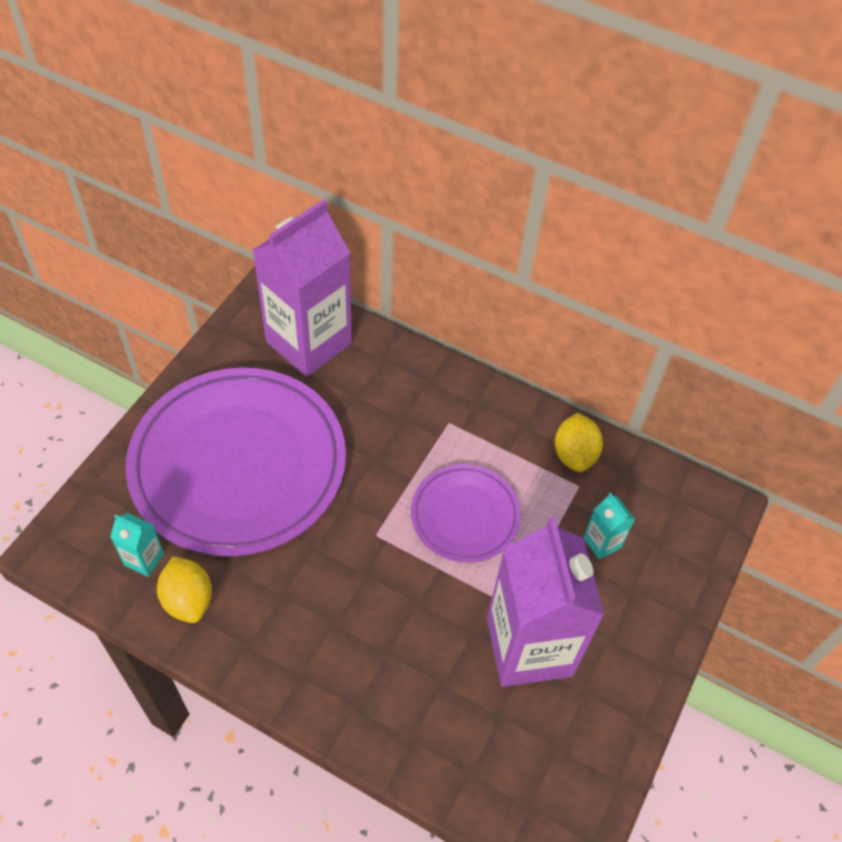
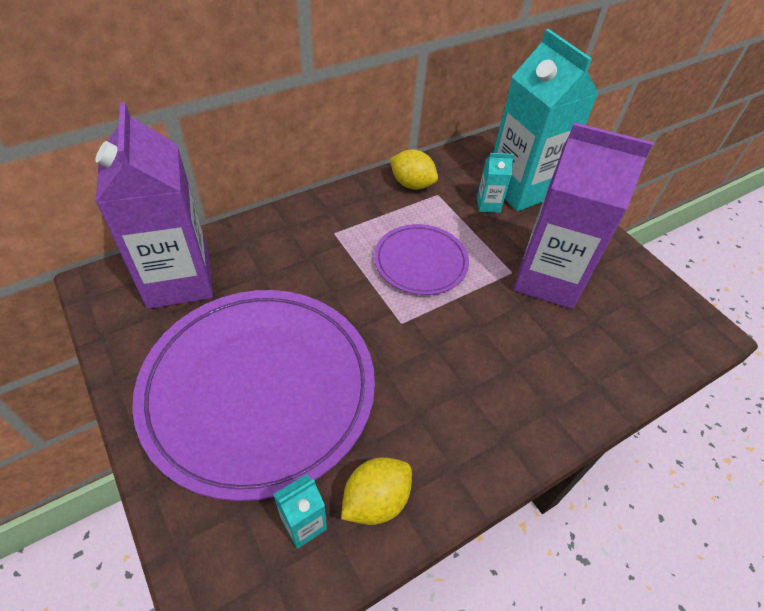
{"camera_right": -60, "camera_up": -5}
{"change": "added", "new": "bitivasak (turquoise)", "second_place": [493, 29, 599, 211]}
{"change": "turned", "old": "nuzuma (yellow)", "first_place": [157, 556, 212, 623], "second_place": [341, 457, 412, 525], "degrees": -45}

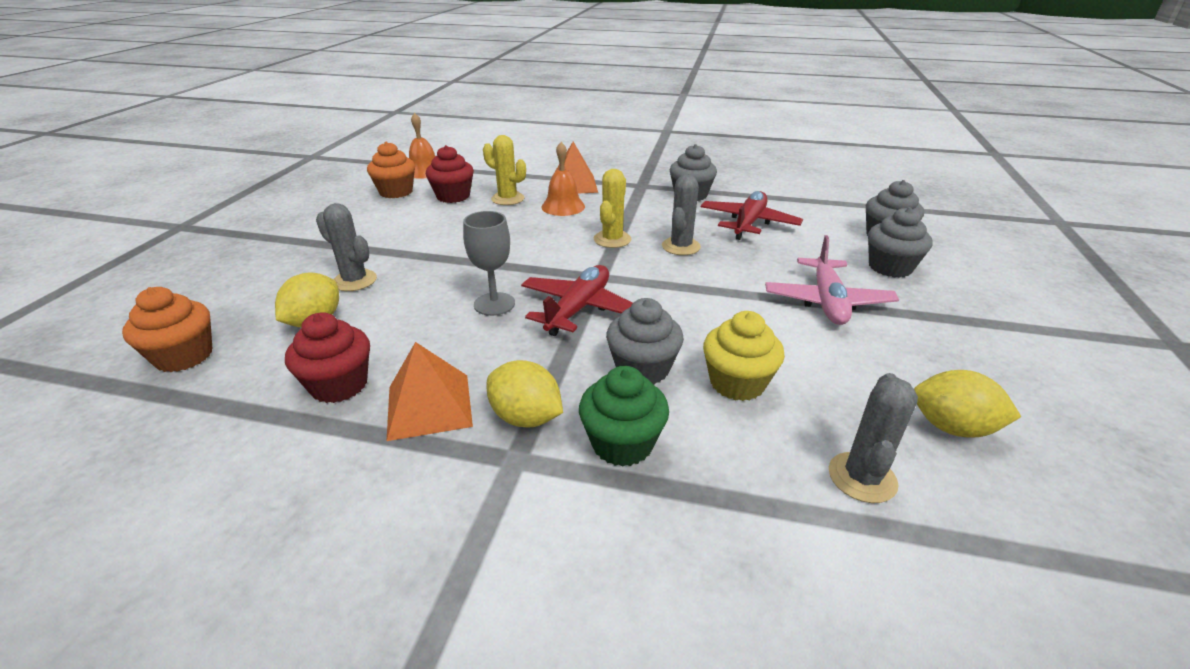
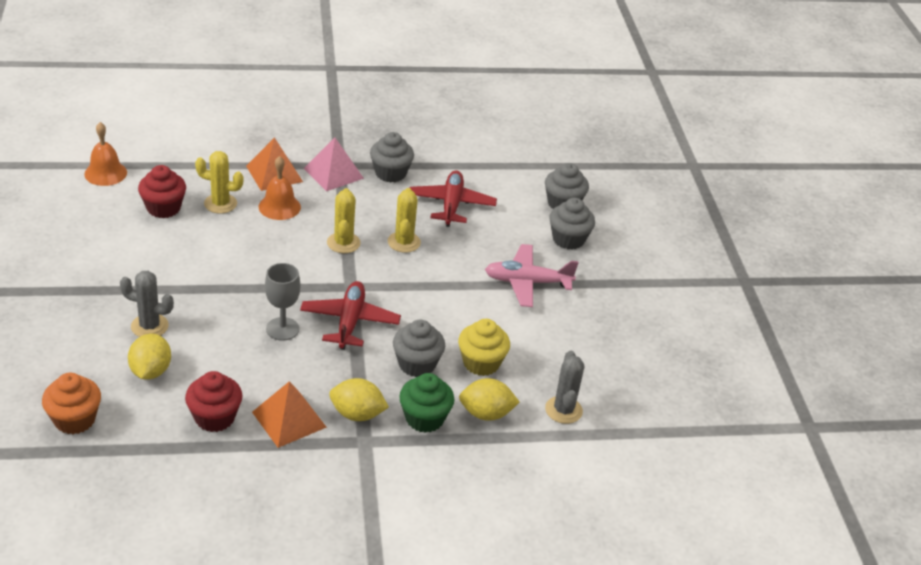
{"camera_right": -25, "camera_up": 5}
{"change": "removed", "old": "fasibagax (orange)", "first_place": [367, 142, 415, 198]}
{"change": "added", "new": "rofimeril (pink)", "second_place": [304, 138, 364, 191]}
{"change": "moved", "old": "nuzuma (yellow)", "first_place": [914, 370, 1021, 438], "second_place": [459, 378, 520, 421]}
{"change": "recoloured", "old": "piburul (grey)", "new": "piburul (yellow)", "first_place": [662, 175, 701, 255], "second_place": [388, 188, 421, 253]}
{"change": "turned", "old": "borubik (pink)", "first_place": [765, 235, 899, 325], "second_place": [485, 244, 579, 307], "degrees": 105}

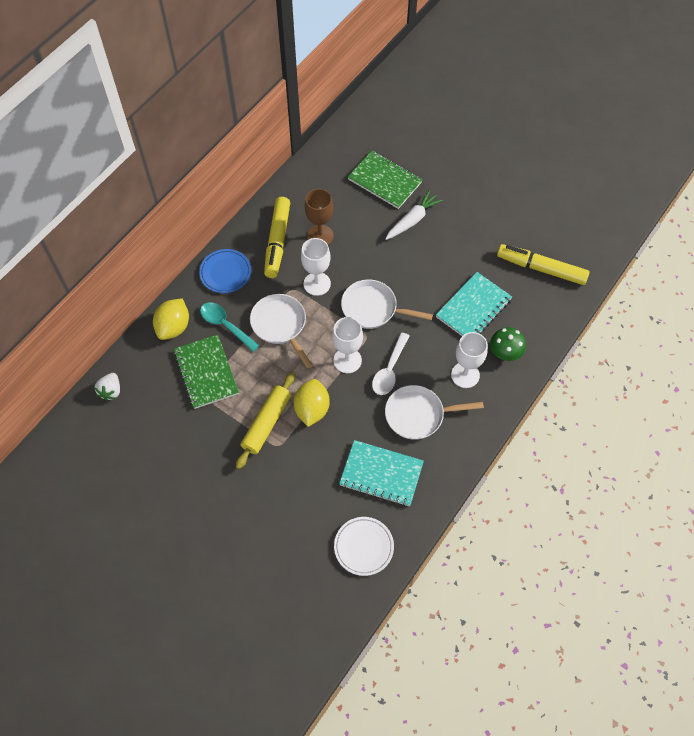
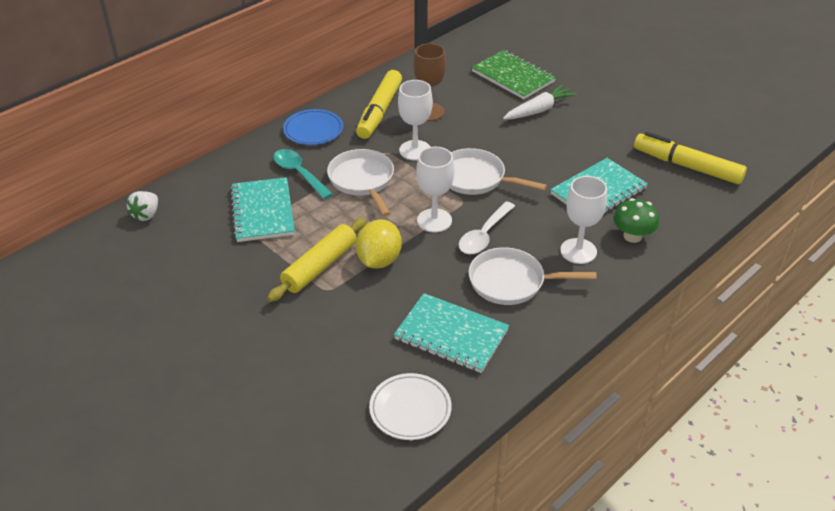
{"camera_right": 10, "camera_up": -20}
{"change": "removed", "old": "nuzuma (yellow)", "first_place": [153, 298, 189, 340]}
{"change": "recoloured", "old": "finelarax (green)", "new": "finelarax (turquoise)", "first_place": [174, 334, 239, 409], "second_place": [230, 177, 295, 242]}

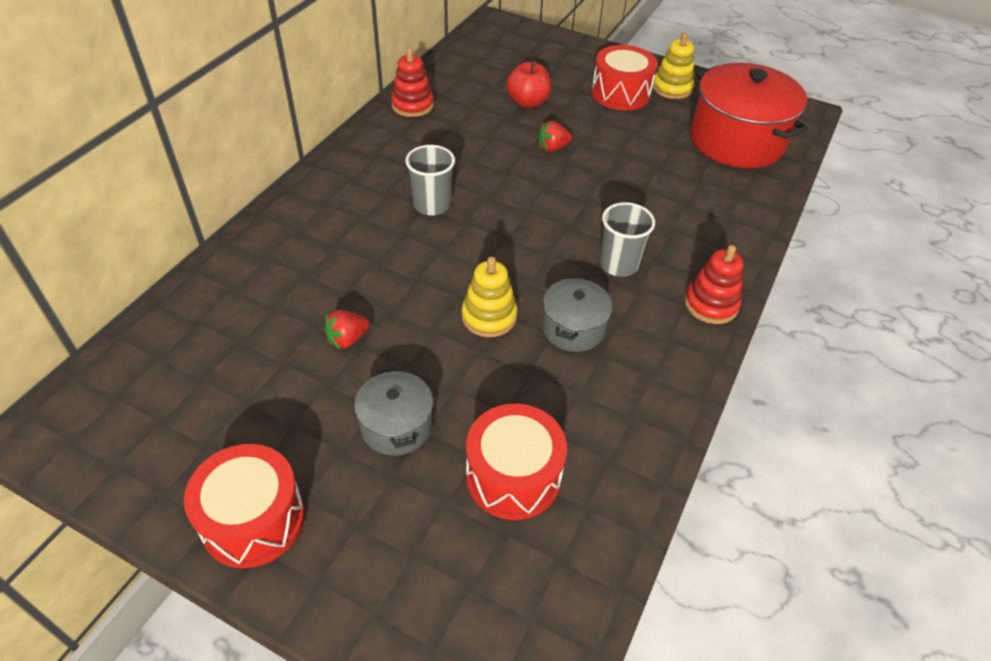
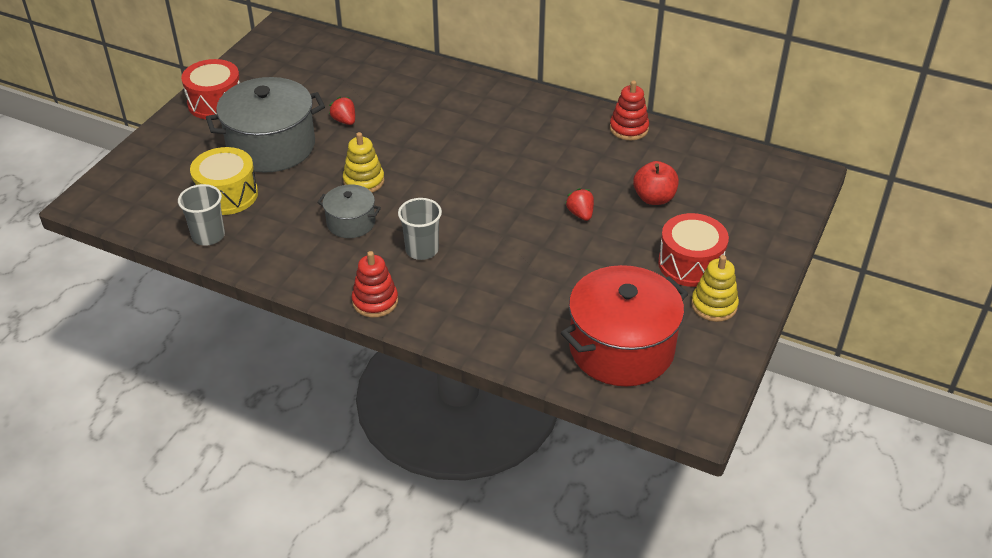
{"camera_right": 90, "camera_up": -5}
{"change": "moved", "old": "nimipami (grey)", "first_place": [405, 145, 455, 216], "second_place": [178, 184, 225, 246]}
{"change": "recoloured", "old": "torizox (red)", "new": "torizox (yellow)", "first_place": [466, 404, 567, 520], "second_place": [190, 147, 258, 215]}
{"change": "resized", "old": "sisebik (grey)", "first_place": [354, 368, 433, 456], "second_place": [206, 77, 325, 173], "factor": 1.94}

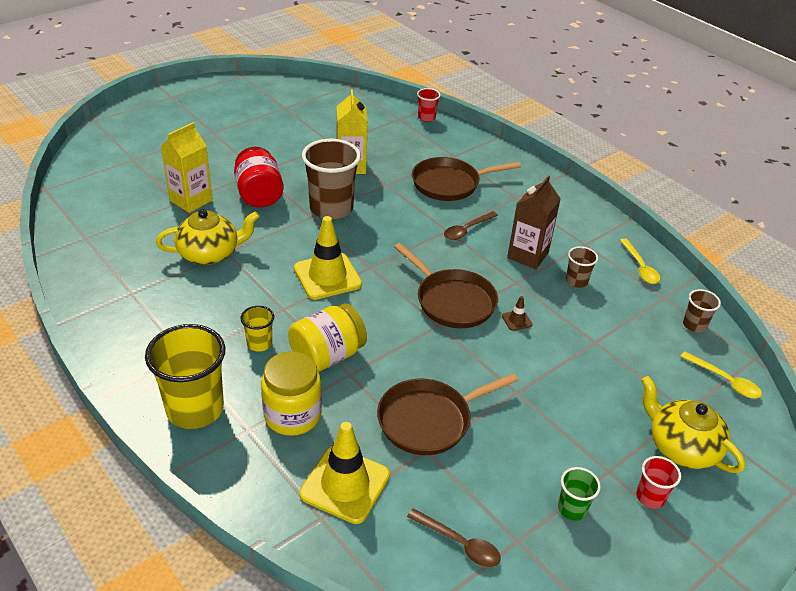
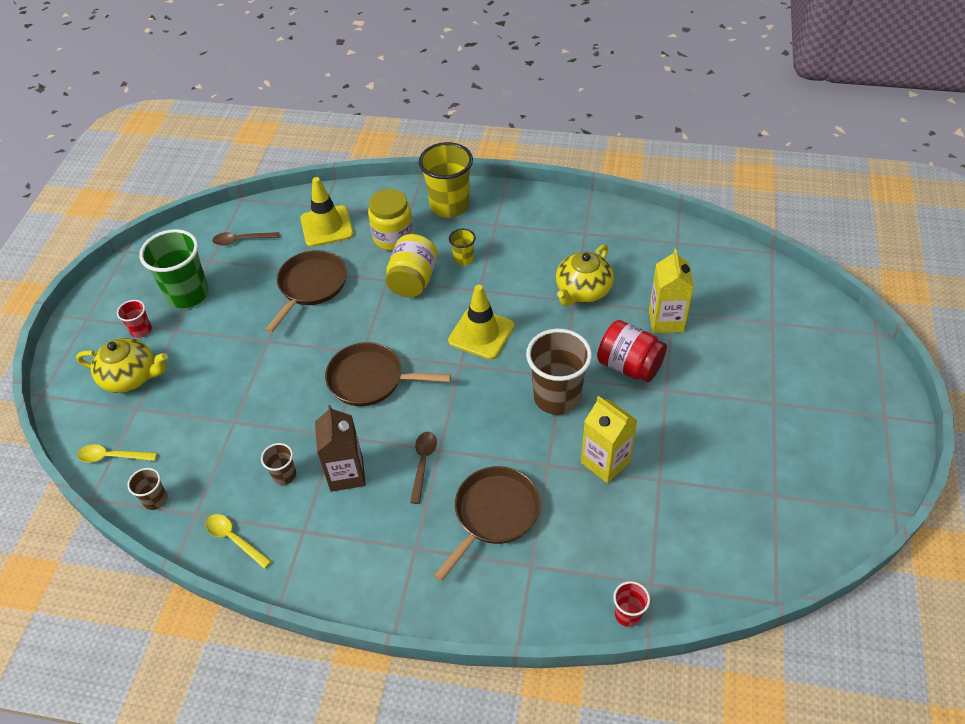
{"camera_right": 145, "camera_up": 10}
{"change": "removed", "old": "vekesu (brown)", "first_place": [502, 296, 533, 331]}
{"change": "resized", "old": "nimipami (green)", "first_place": [558, 467, 601, 521], "second_place": [139, 229, 209, 308], "factor": 2.07}

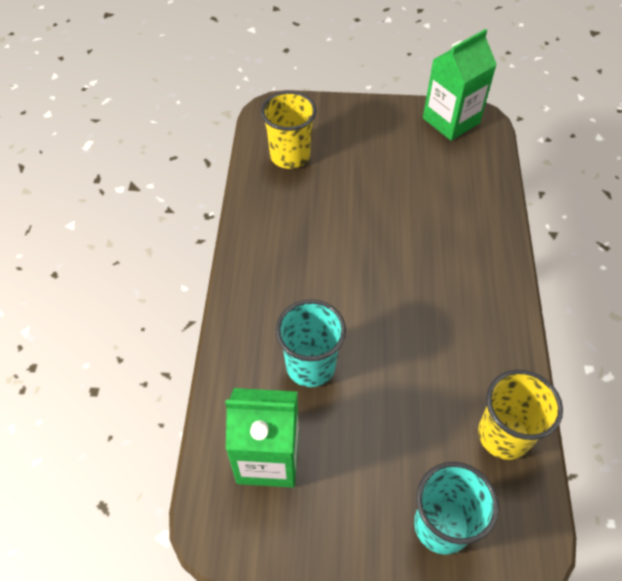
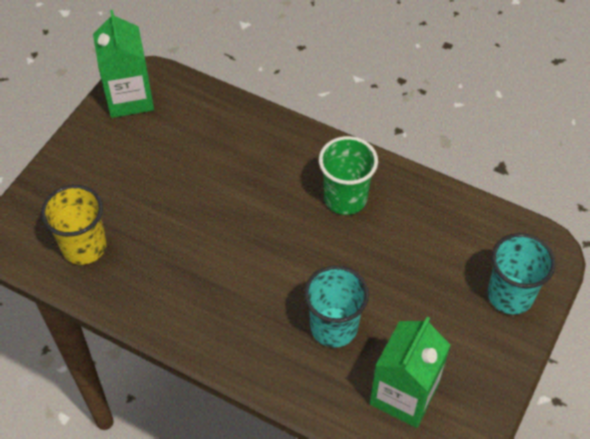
{"camera_right": -65, "camera_up": 0}
{"change": "removed", "old": "nimipami (yellow)", "first_place": [478, 370, 563, 460]}
{"change": "added", "new": "nimipami (green)", "second_place": [319, 136, 378, 215]}

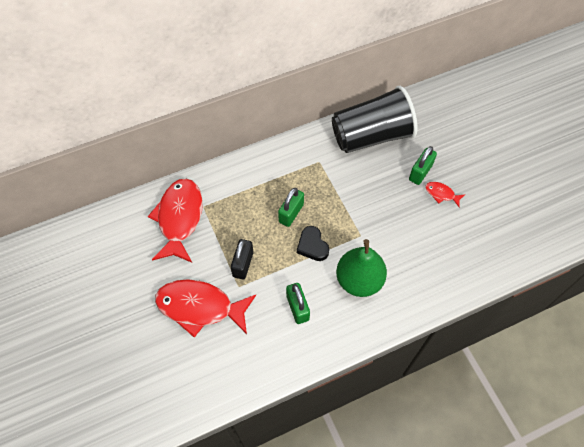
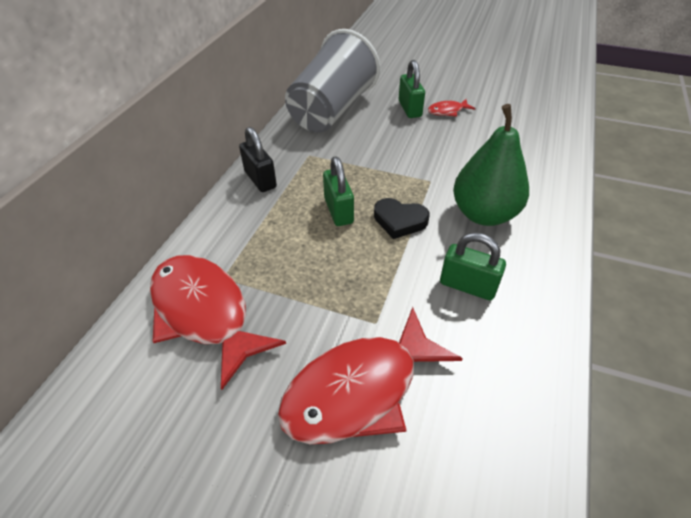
{"camera_right": -45, "camera_up": -15}
{"change": "moved", "old": "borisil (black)", "first_place": [231, 239, 253, 280], "second_place": [239, 127, 277, 192]}
{"change": "recoloured", "old": "nimipami (black)", "new": "nimipami (grey)", "first_place": [332, 86, 417, 153], "second_place": [285, 29, 380, 133]}

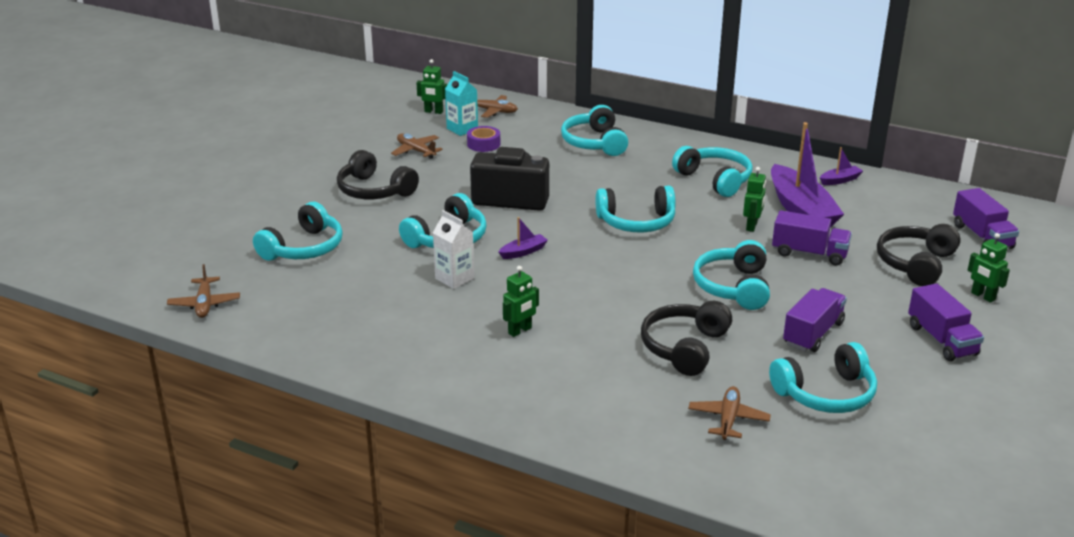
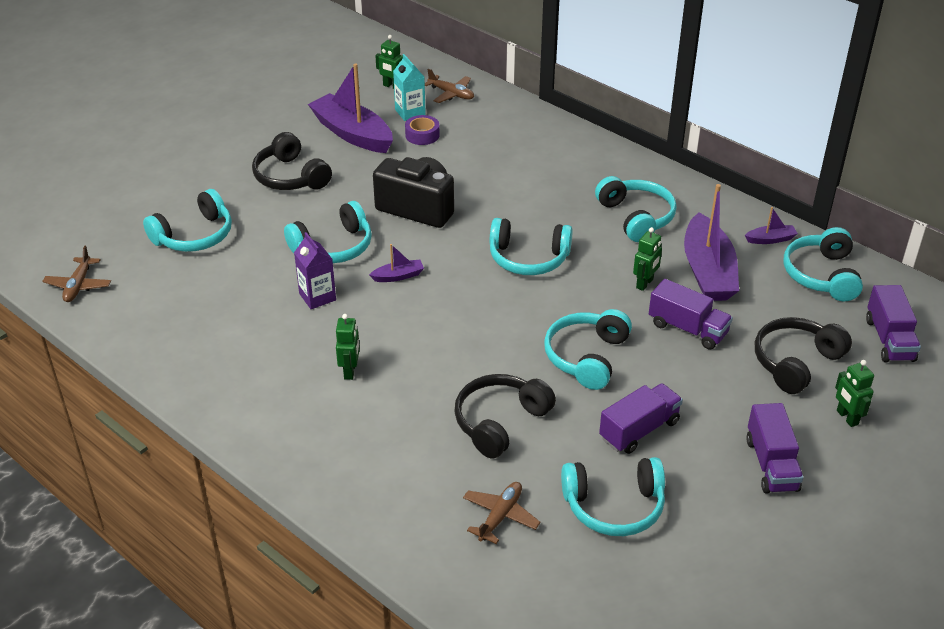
{"camera_right": 15, "camera_up": 10}
{"change": "moved", "old": "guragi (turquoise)", "first_place": [561, 105, 628, 156], "second_place": [783, 227, 863, 301]}
{"change": "replaced", "old": "borubik (brown)", "new": "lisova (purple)", "first_place": [391, 134, 443, 159], "second_place": [308, 63, 393, 153]}
{"change": "recoloured", "old": "bitivasak (white)", "new": "bitivasak (purple)", "first_place": [433, 210, 474, 289], "second_place": [294, 232, 336, 309]}
{"change": "turned", "old": "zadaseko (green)", "first_place": [503, 266, 539, 337], "second_place": [336, 314, 360, 380], "degrees": -60}

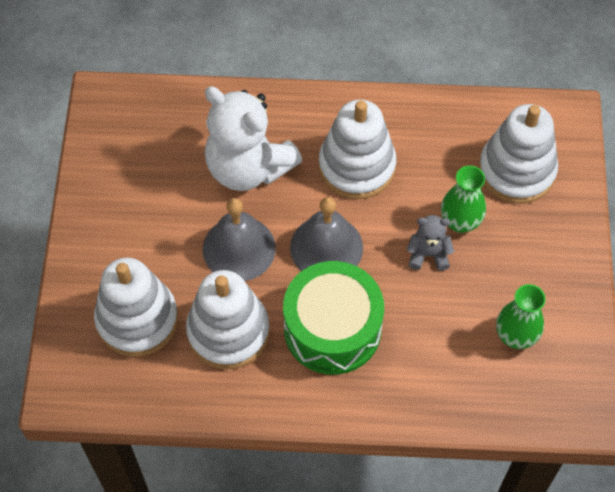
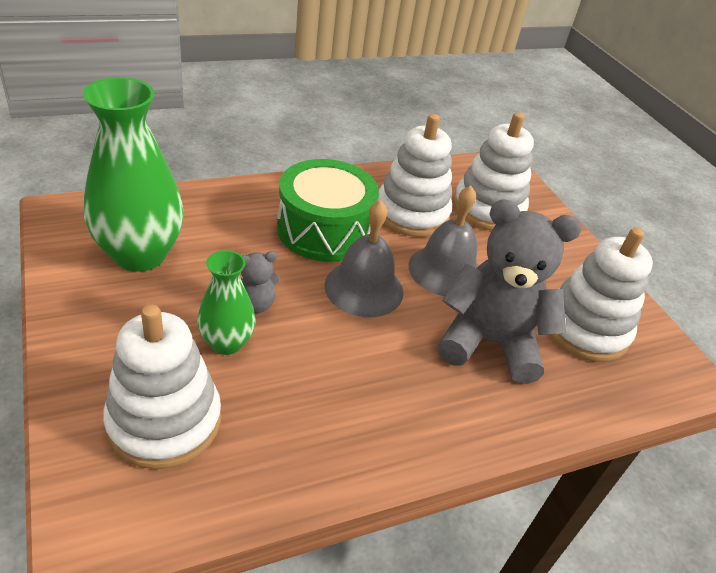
{"camera_right": 150, "camera_up": -20}
{"change": "moved", "old": "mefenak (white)", "first_place": [319, 100, 396, 199], "second_place": [549, 228, 653, 362]}
{"change": "recoloured", "old": "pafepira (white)", "new": "pafepira (grey)", "first_place": [205, 86, 302, 191], "second_place": [438, 199, 581, 384]}
{"change": "resized", "old": "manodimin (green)", "first_place": [496, 284, 546, 349], "second_place": [83, 77, 184, 272], "factor": 1.81}

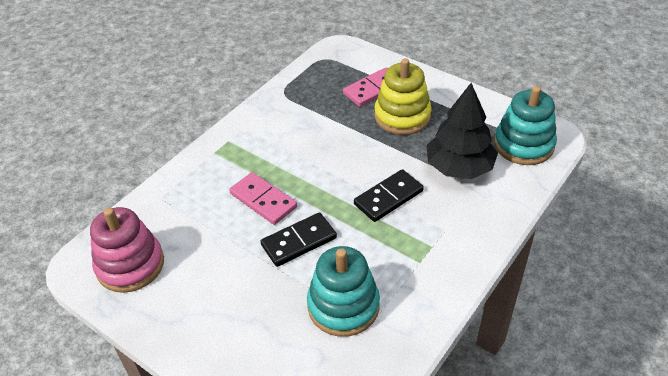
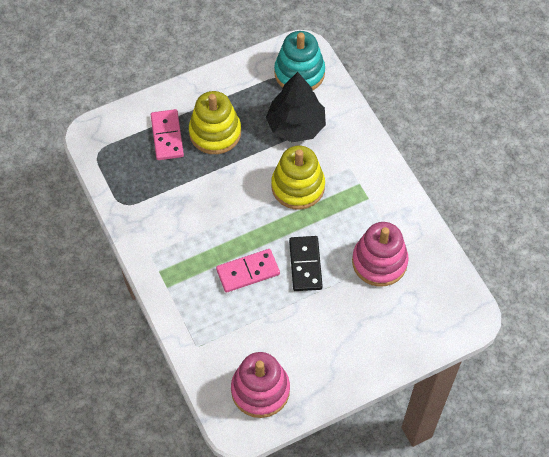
{"camera_right": -65, "camera_up": 15}
{"change": "replaced", "old": "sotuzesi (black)", "new": "mefenak (yellow)", "first_place": [354, 169, 424, 222], "second_place": [271, 146, 325, 210]}
{"change": "recoloured", "old": "mefenak (turquoise)", "new": "mefenak (pink)", "first_place": [307, 246, 380, 337], "second_place": [352, 222, 409, 287]}

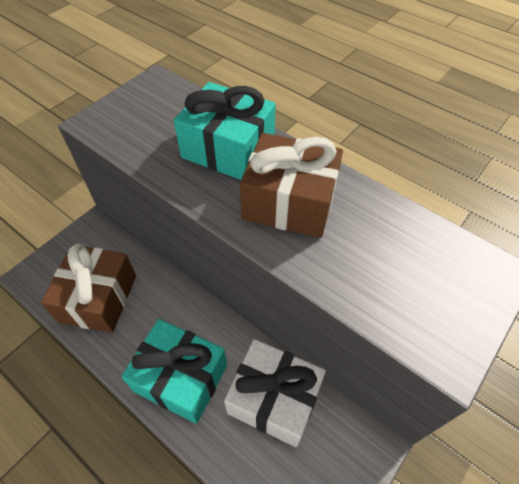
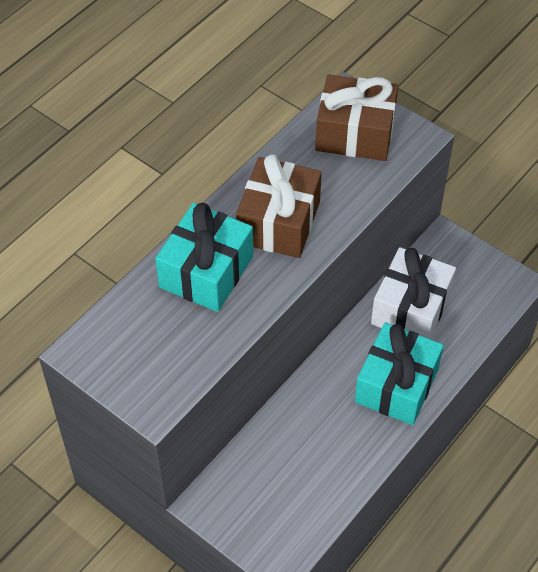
{"camera_right": -90, "camera_up": 0}
{"change": "moved", "old": "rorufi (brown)", "first_place": [41, 243, 136, 333], "second_place": [315, 74, 398, 161]}

